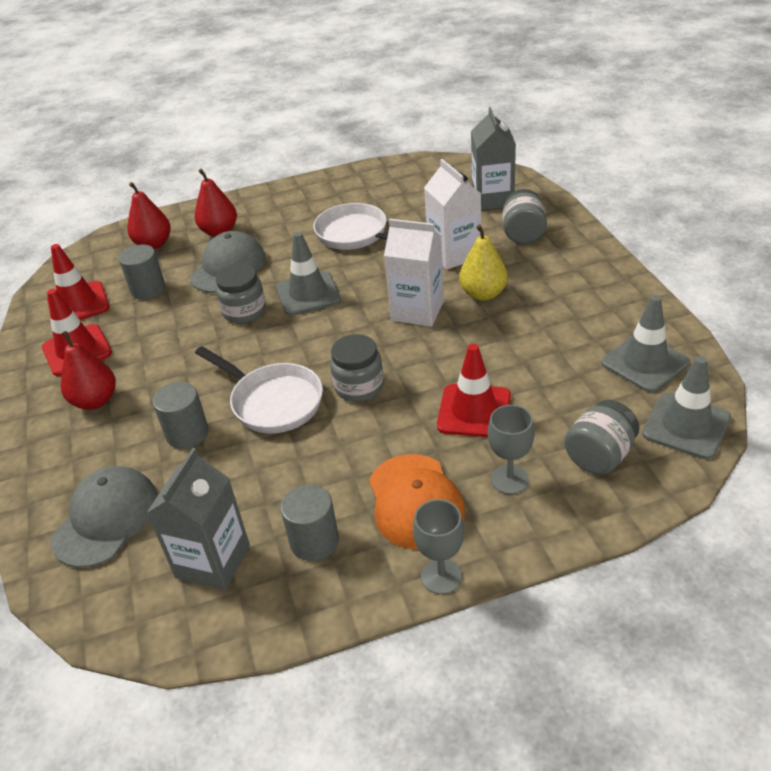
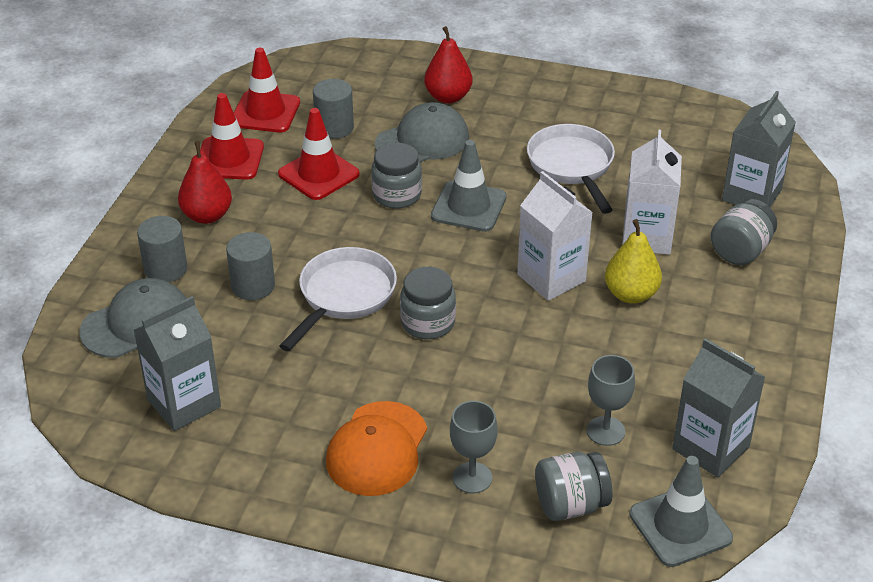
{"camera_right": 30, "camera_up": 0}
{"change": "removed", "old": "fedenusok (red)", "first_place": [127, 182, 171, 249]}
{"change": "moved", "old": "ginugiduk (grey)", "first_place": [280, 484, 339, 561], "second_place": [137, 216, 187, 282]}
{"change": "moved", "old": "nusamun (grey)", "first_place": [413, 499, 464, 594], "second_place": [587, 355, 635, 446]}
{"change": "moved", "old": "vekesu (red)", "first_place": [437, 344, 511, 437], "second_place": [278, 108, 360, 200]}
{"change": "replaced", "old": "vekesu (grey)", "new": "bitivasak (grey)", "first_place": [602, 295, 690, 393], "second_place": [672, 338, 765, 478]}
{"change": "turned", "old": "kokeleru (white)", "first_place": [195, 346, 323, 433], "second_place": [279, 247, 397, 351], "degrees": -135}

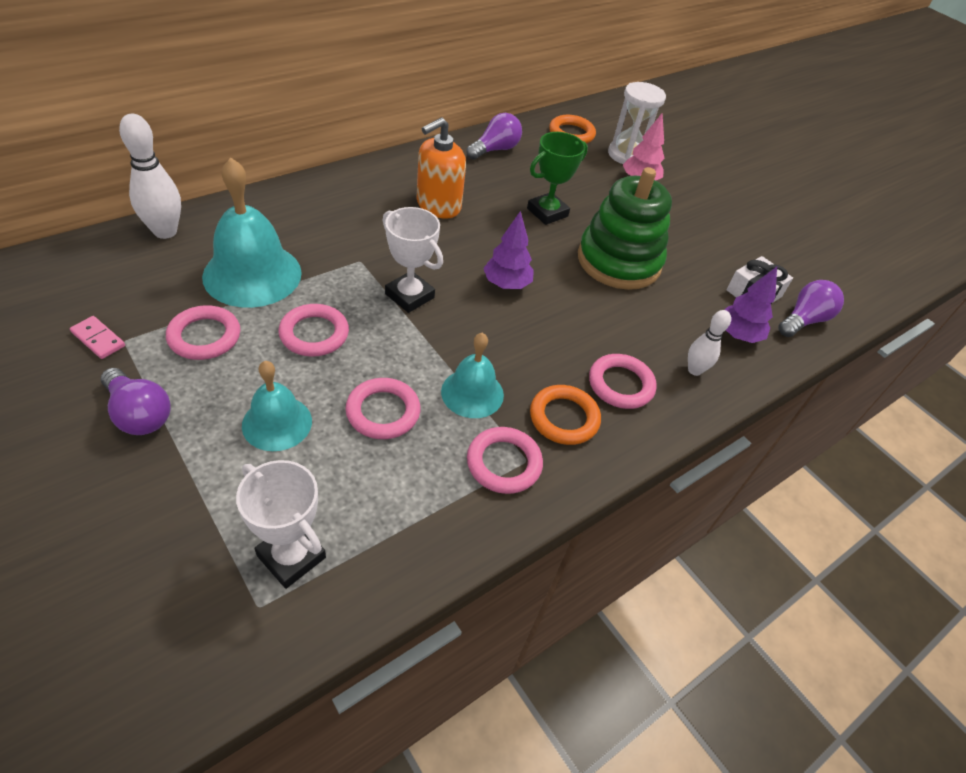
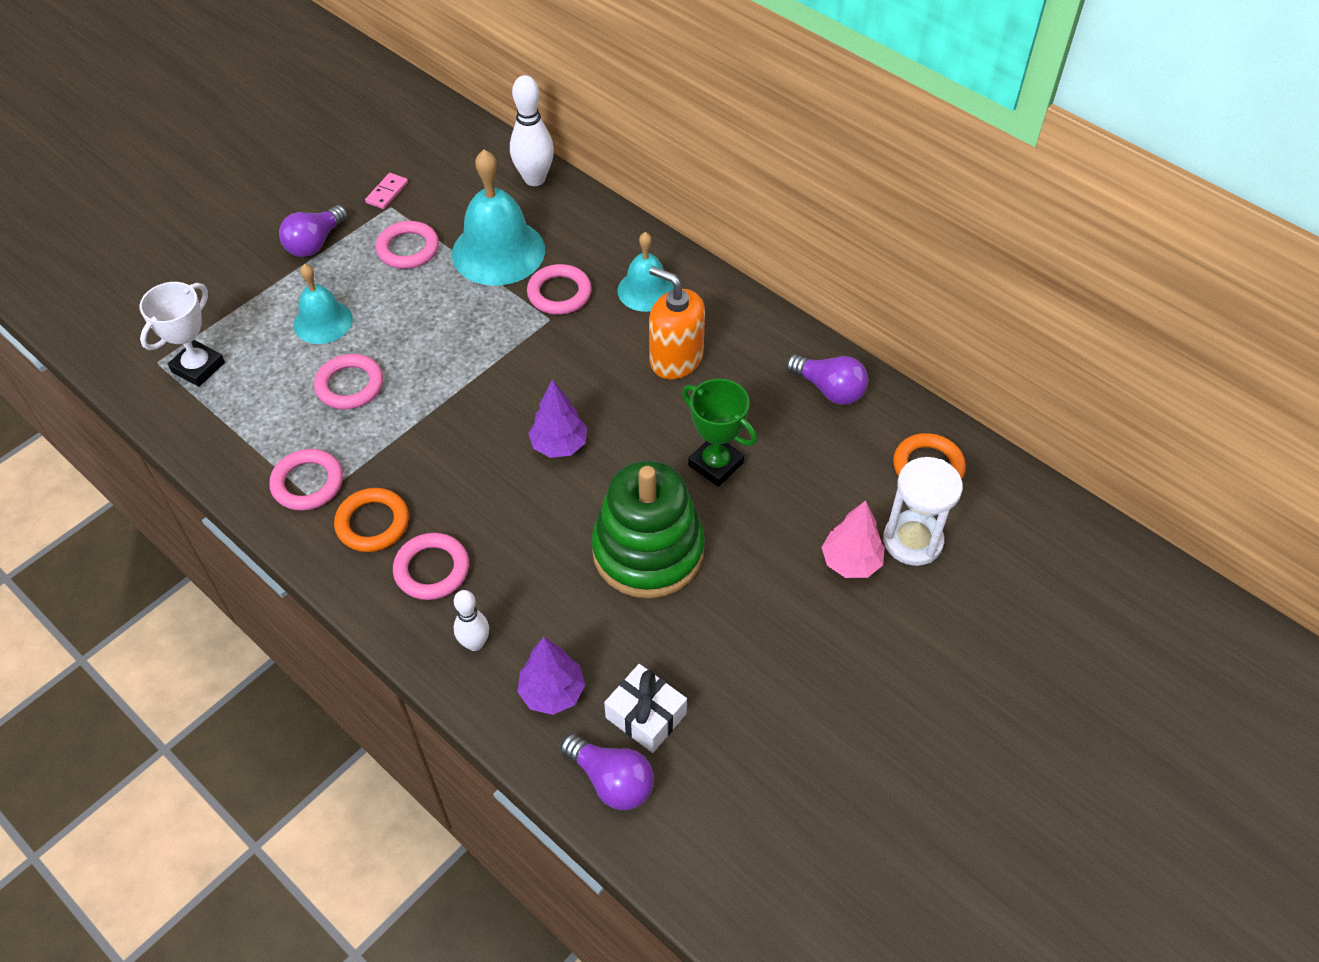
{"camera_right": 85, "camera_up": 5}
{"change": "removed", "old": "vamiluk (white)", "first_place": [383, 207, 443, 313]}
{"change": "moved", "old": "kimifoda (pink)", "first_place": [279, 304, 349, 357], "second_place": [527, 264, 592, 315]}
{"change": "moved", "old": "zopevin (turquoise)", "first_place": [441, 333, 504, 418], "second_place": [617, 232, 673, 312]}

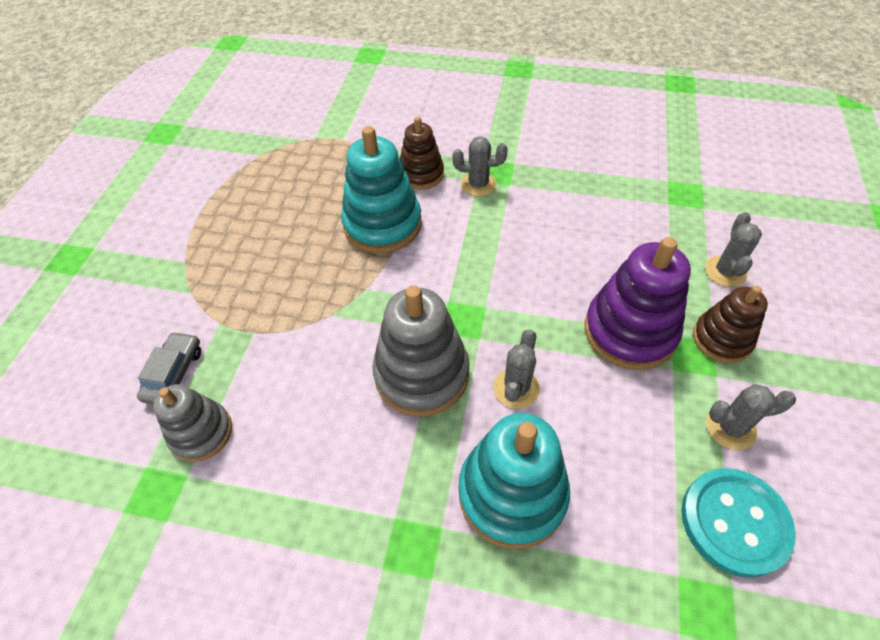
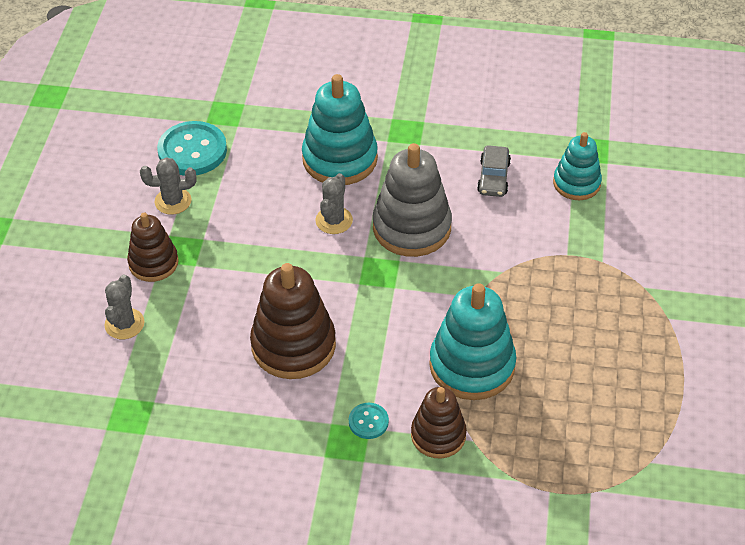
{"camera_right": 175, "camera_up": -5}
{"change": "removed", "old": "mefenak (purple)", "first_place": [585, 237, 691, 370]}
{"change": "added", "new": "mefenak (brown)", "second_place": [250, 263, 336, 379]}
{"change": "moved", "old": "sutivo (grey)", "first_place": [137, 331, 201, 404], "second_place": [477, 145, 511, 197]}
{"change": "replaced", "old": "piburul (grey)", "new": "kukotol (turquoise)", "first_place": [453, 136, 508, 197], "second_place": [349, 403, 389, 439]}
{"change": "recoloured", "old": "mefenak (grey)", "new": "mefenak (turquoise)", "first_place": [153, 384, 232, 462], "second_place": [553, 132, 602, 200]}

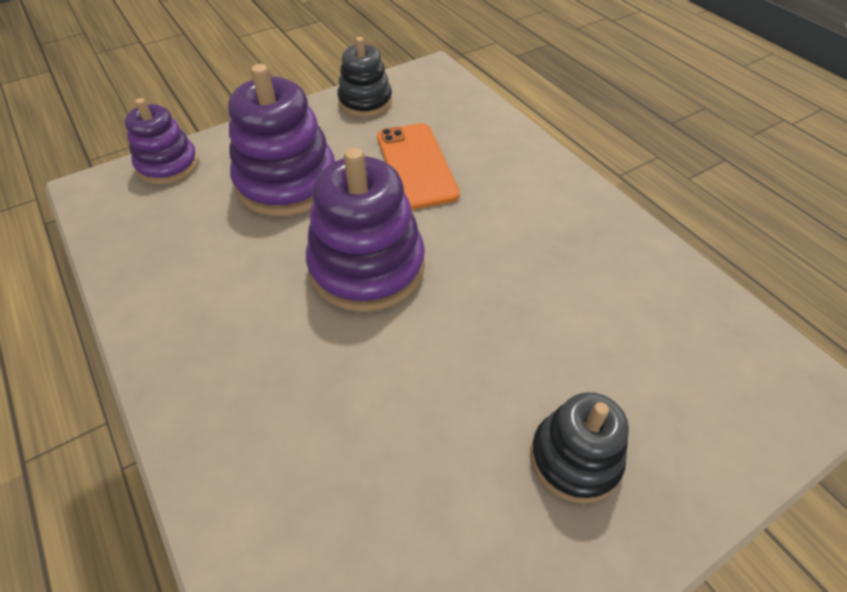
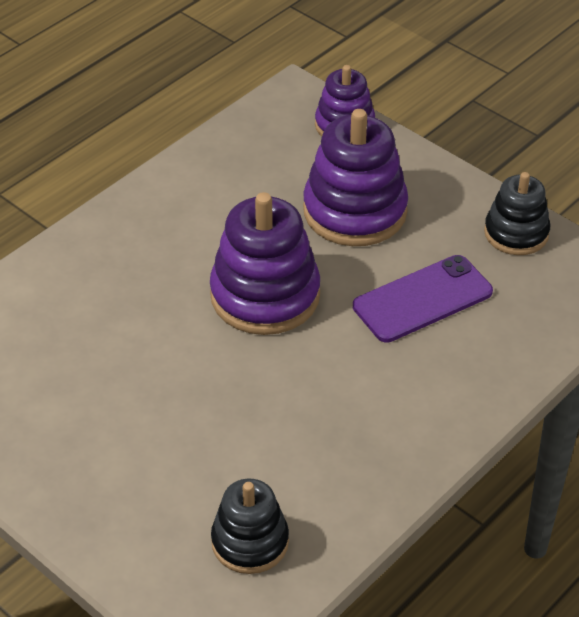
{"camera_right": 75, "camera_up": -5}
{"change": "moved", "old": "mefenak (black)", "first_place": [530, 392, 629, 503], "second_place": [211, 479, 289, 574]}
{"change": "recoloured", "old": "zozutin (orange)", "new": "zozutin (purple)", "first_place": [377, 123, 460, 210], "second_place": [353, 255, 493, 343]}

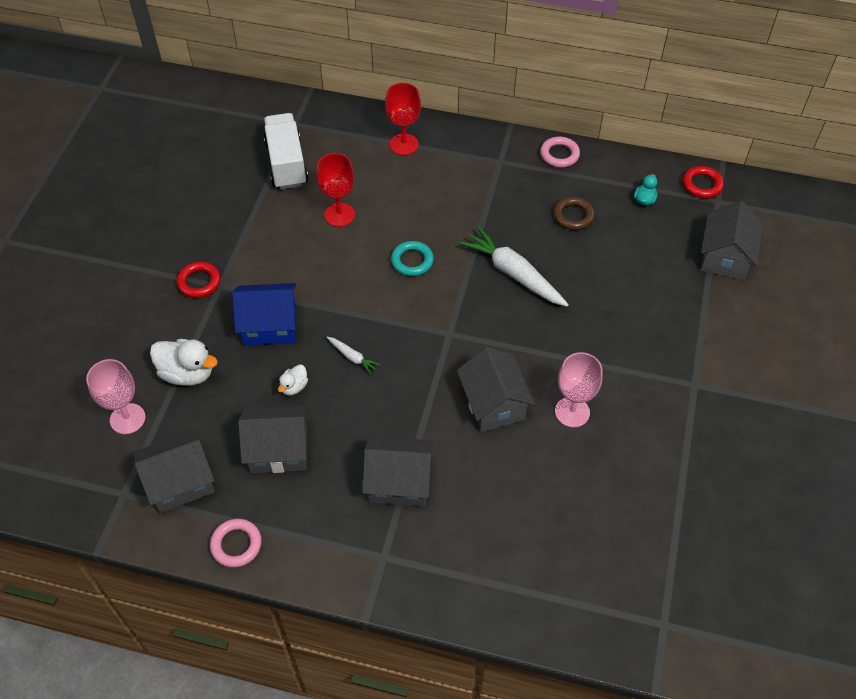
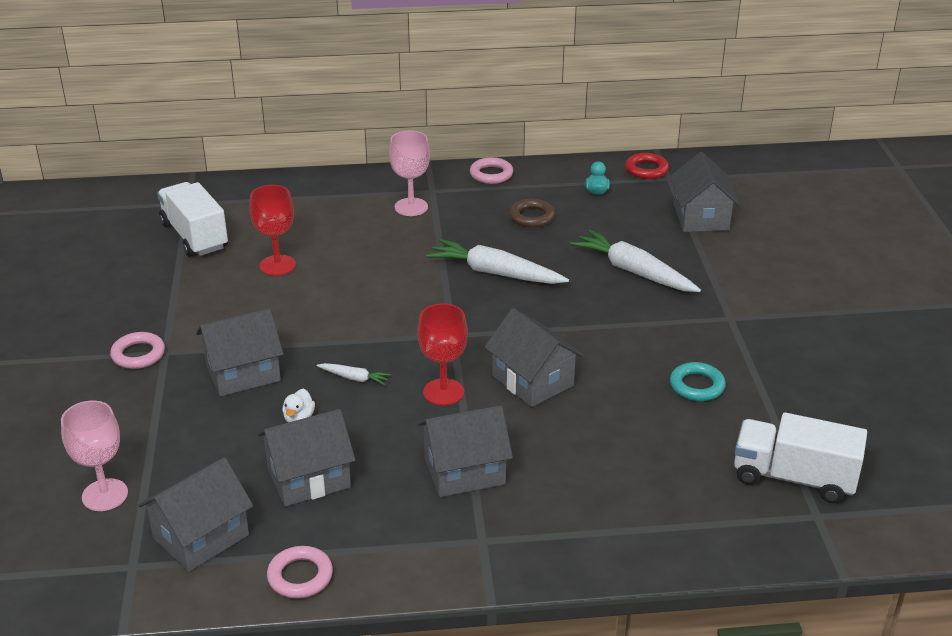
{"camera_right": -20, "camera_up": -20}
{"change": "removed", "old": "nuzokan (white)", "first_place": [150, 339, 218, 386]}
{"change": "added", "new": "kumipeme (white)", "second_place": [570, 230, 701, 292]}
{"change": "added", "new": "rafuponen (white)", "second_place": [734, 413, 867, 503]}
{"change": "moved", "old": "nusamun (red)", "first_place": [385, 83, 421, 155], "second_place": [417, 304, 468, 406]}
{"change": "moved", "old": "kimifoda (turquoise)", "first_place": [391, 241, 434, 276], "second_place": [670, 362, 726, 401]}
{"change": "moved", "old": "nusamun (pink)", "first_place": [555, 352, 603, 428], "second_place": [389, 130, 430, 216]}
{"change": "recoloured", "old": "kimifoda (red)", "new": "kimifoda (pink)", "first_place": [177, 262, 221, 298], "second_place": [110, 332, 165, 369]}
{"change": "recoloured", "old": "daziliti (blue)", "new": "daziliti (grey)", "first_place": [232, 283, 296, 345], "second_place": [196, 308, 283, 396]}

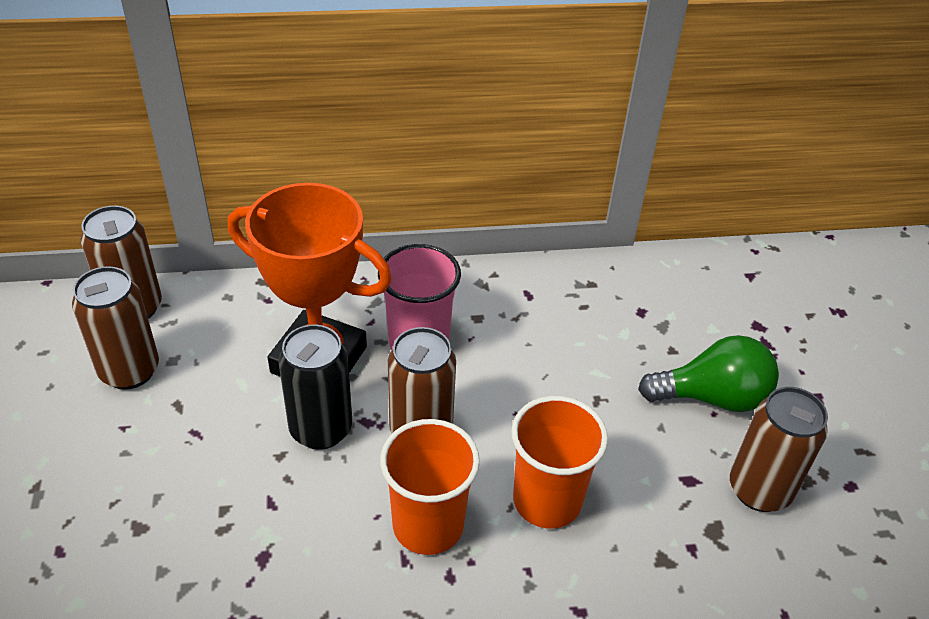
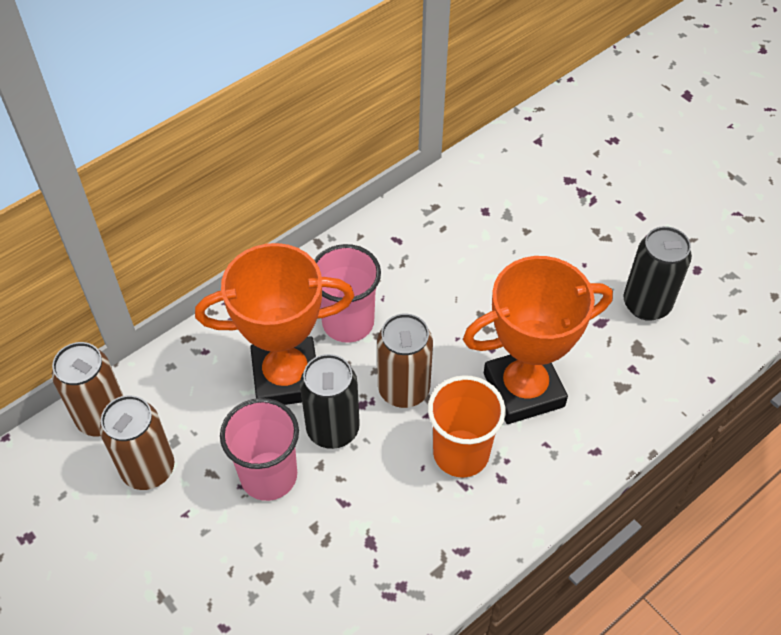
{"camera_right": -30, "camera_up": 10}
{"change": "removed", "old": "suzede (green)", "first_place": [638, 335, 779, 412]}
{"change": "added", "new": "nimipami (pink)", "second_place": [220, 398, 299, 501]}
{"change": "replaced", "old": "nimipami (orange)", "new": "vamiluk (orange)", "first_place": [511, 396, 608, 529], "second_place": [463, 256, 613, 424]}
{"change": "recoloured", "old": "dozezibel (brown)", "new": "dozezibel (black)", "first_place": [730, 387, 828, 512], "second_place": [623, 226, 692, 321]}

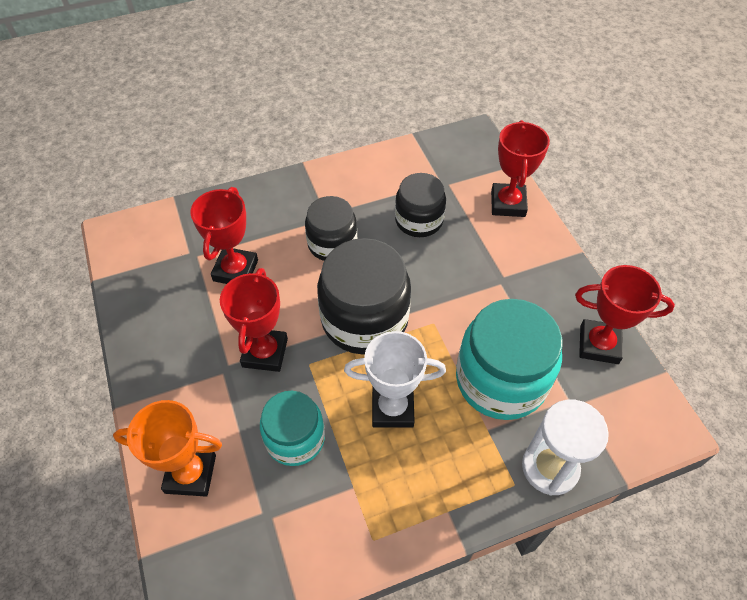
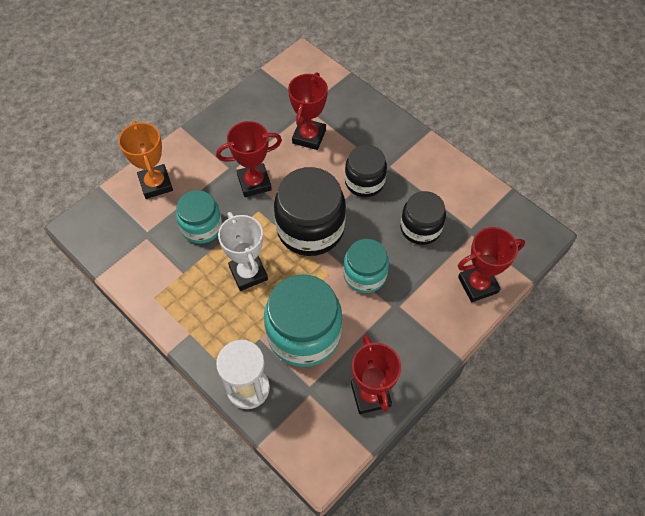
{"camera_right": 65, "camera_up": 5}
{"change": "added", "new": "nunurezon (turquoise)", "second_place": [343, 239, 389, 293]}
{"change": "turned", "old": "vamiluk (red)", "first_place": [190, 187, 258, 284], "second_place": [288, 72, 328, 150], "degrees": -60}

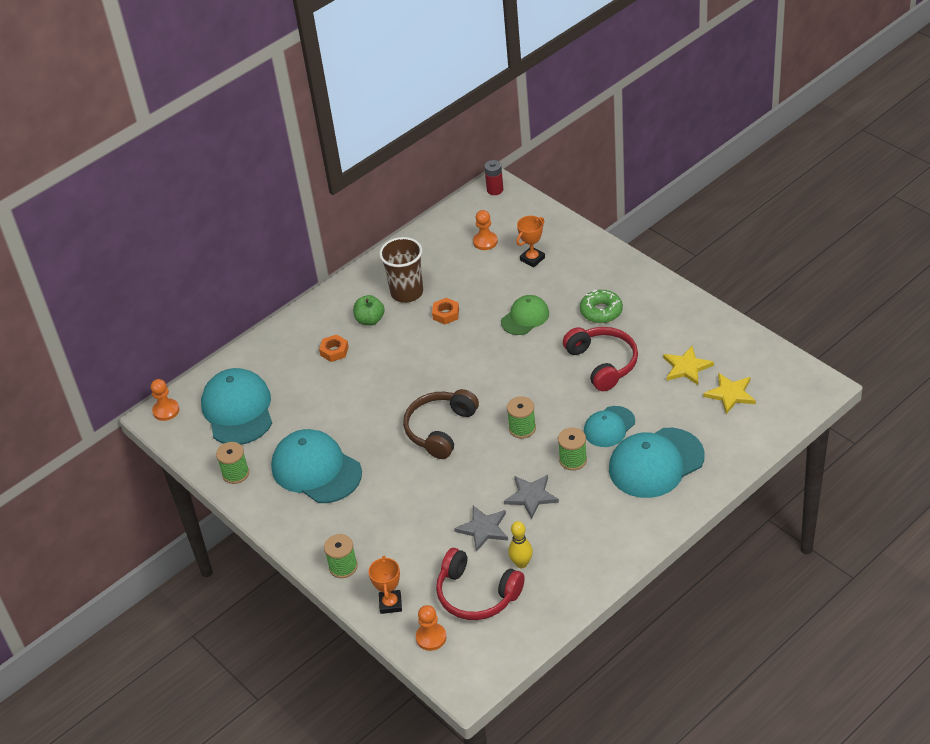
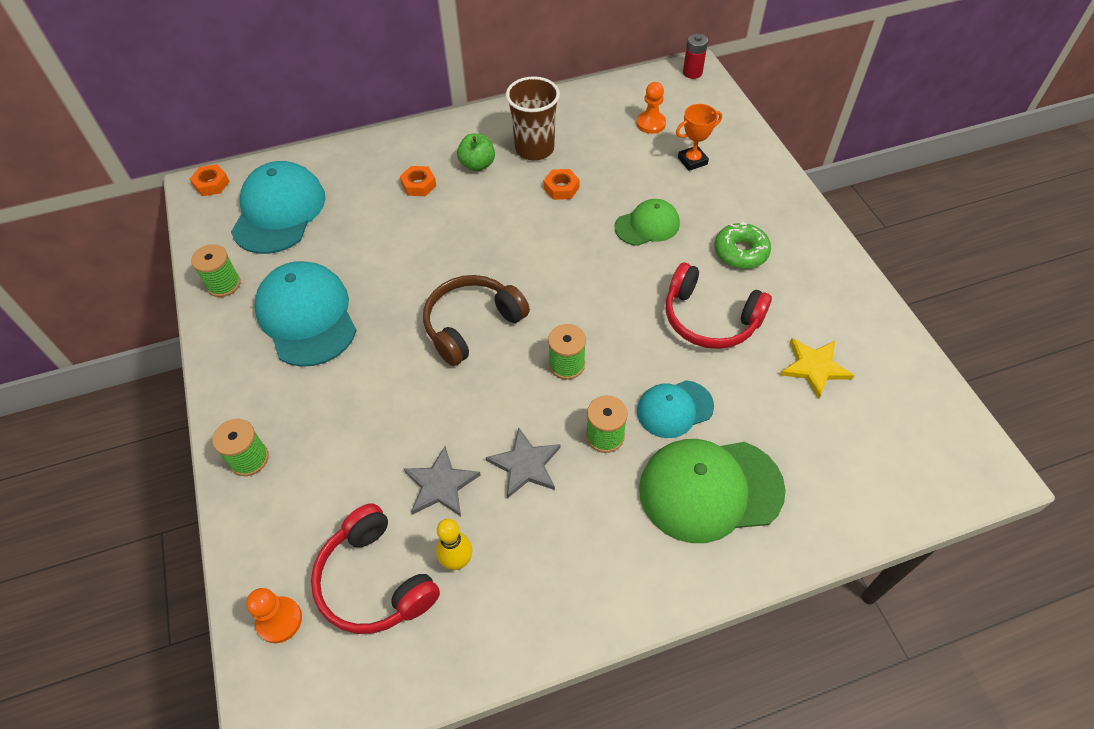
{"camera_right": 20, "camera_up": 10}
{"change": "removed", "old": "vamiluk (orange)", "first_place": [368, 555, 402, 614]}
{"change": "removed", "old": "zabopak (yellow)", "first_place": [703, 373, 756, 414]}
{"change": "replaced", "old": "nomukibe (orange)", "new": "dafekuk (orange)", "first_place": [151, 379, 179, 421], "second_place": [190, 164, 230, 196]}
{"change": "recoloured", "old": "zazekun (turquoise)", "new": "zazekun (green)", "first_place": [609, 428, 705, 498], "second_place": [639, 439, 786, 543]}
{"change": "turned", "old": "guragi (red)", "first_place": [563, 327, 638, 391], "second_place": [666, 263, 772, 349], "degrees": 120}

